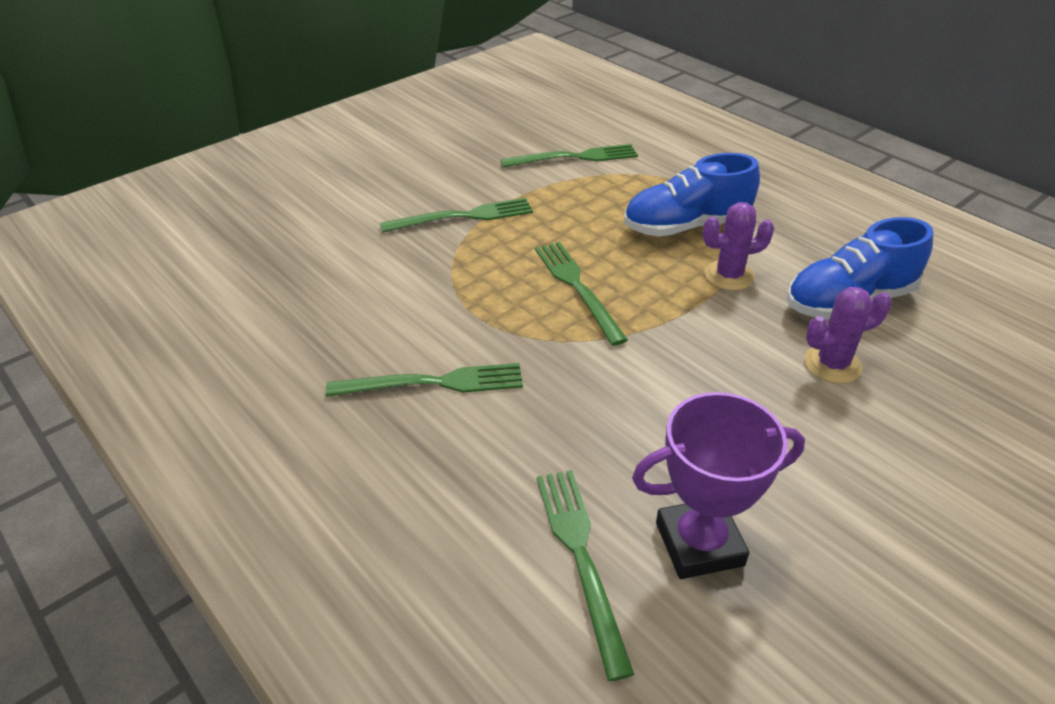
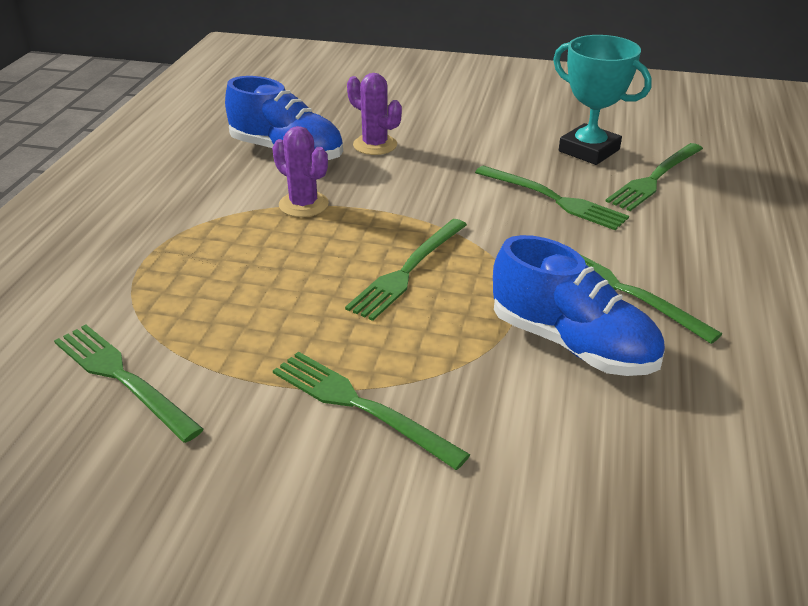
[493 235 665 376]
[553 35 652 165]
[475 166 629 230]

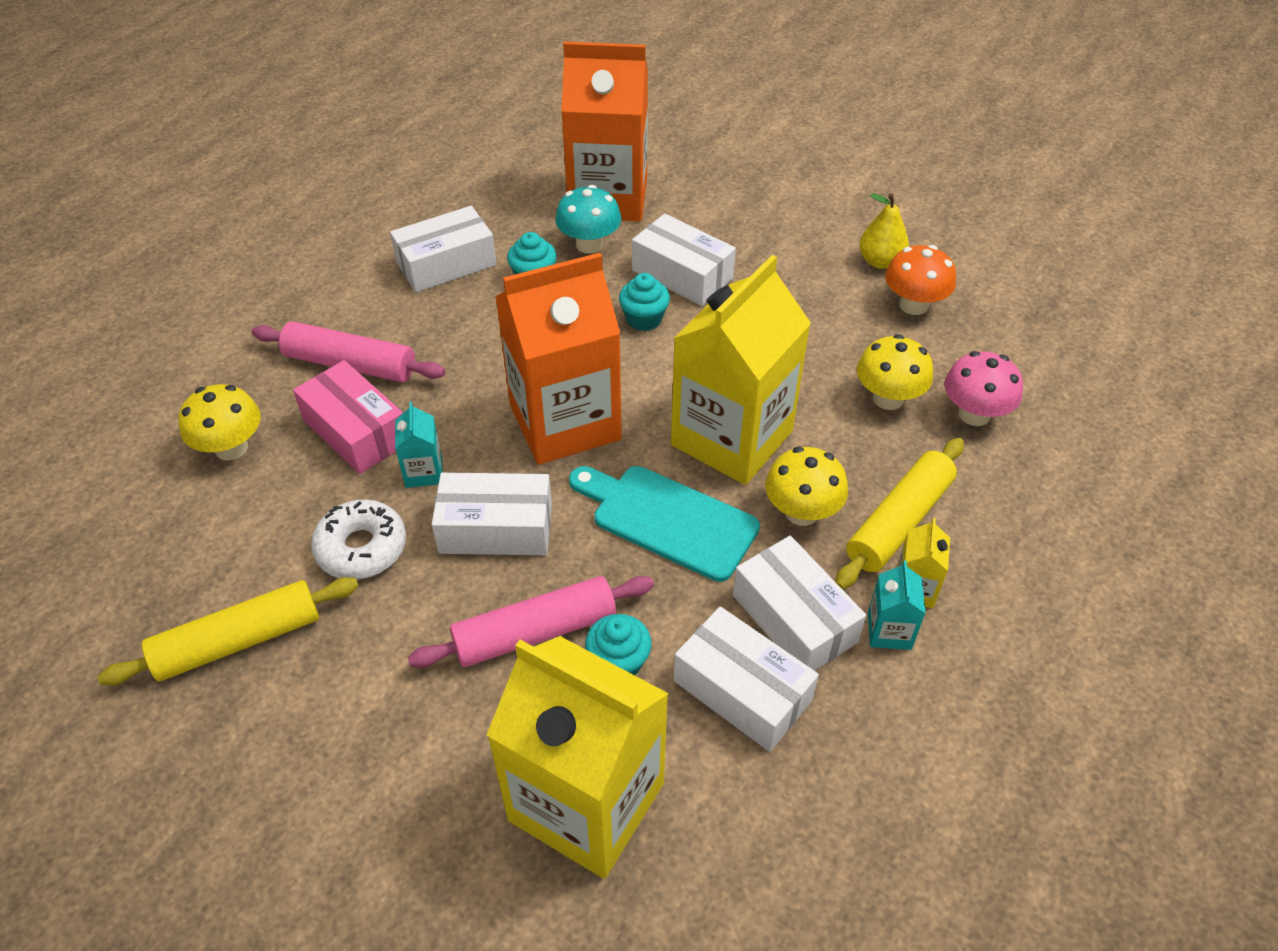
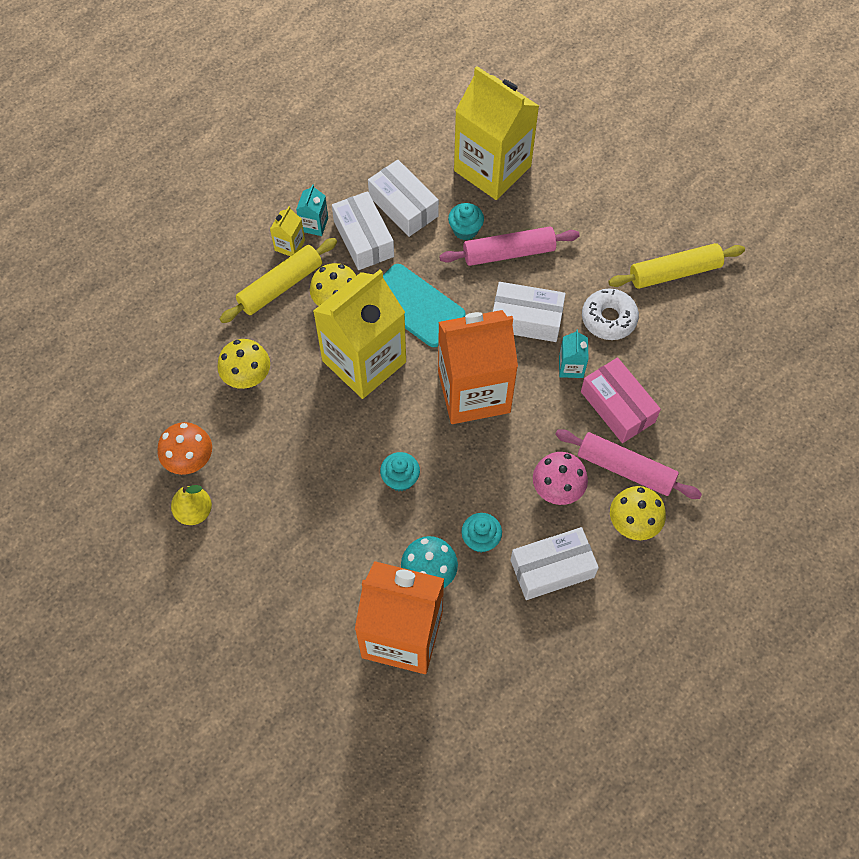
[610 486 666 540]
[632 214 736 306] (first image)
[533 452 588 505]

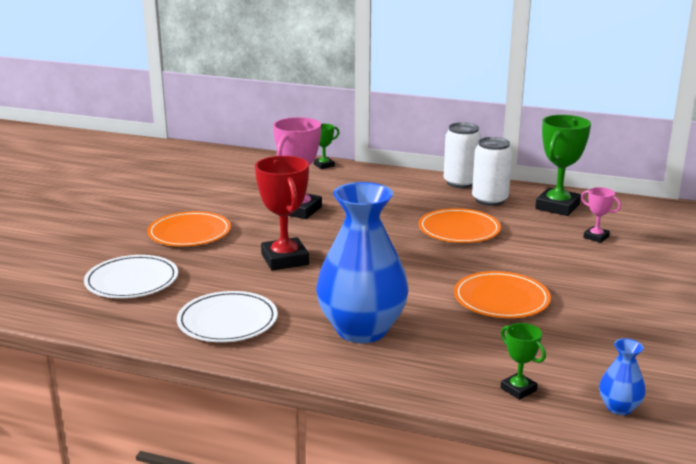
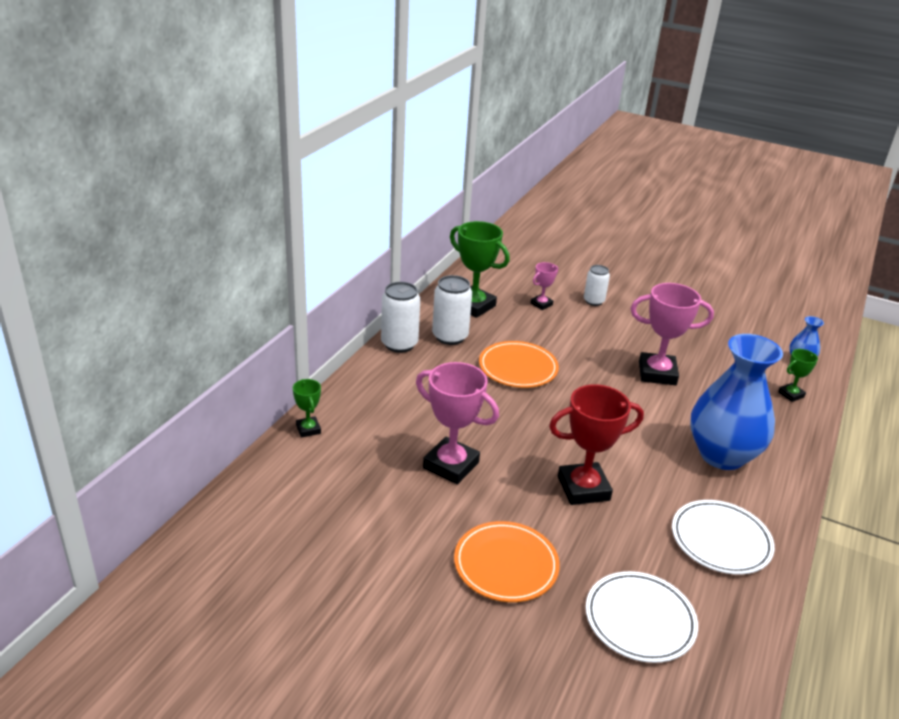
[631 283 714 385]
[584 265 610 306]

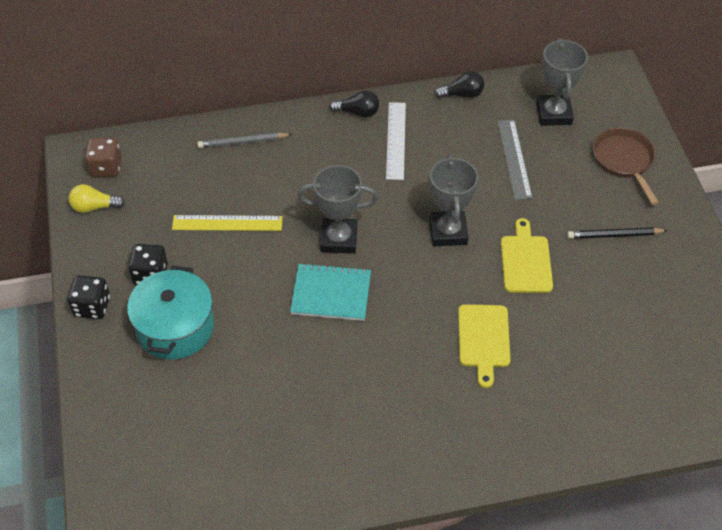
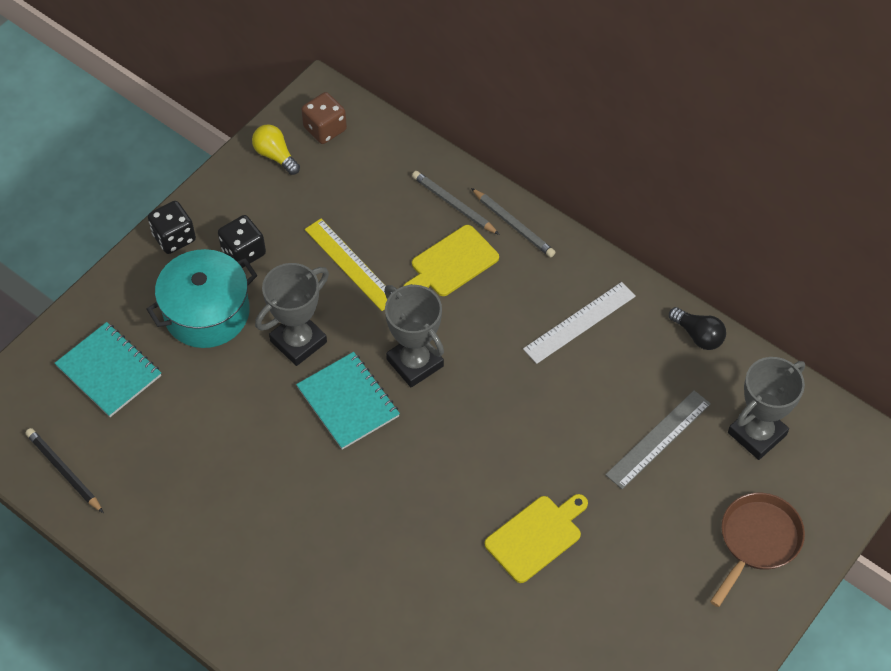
[329 91 379 118] (first image)
[255 263 329 366]
[403 225 499 296]
[25 428 104 513]
[55 322 161 417]
[471 188 556 257]

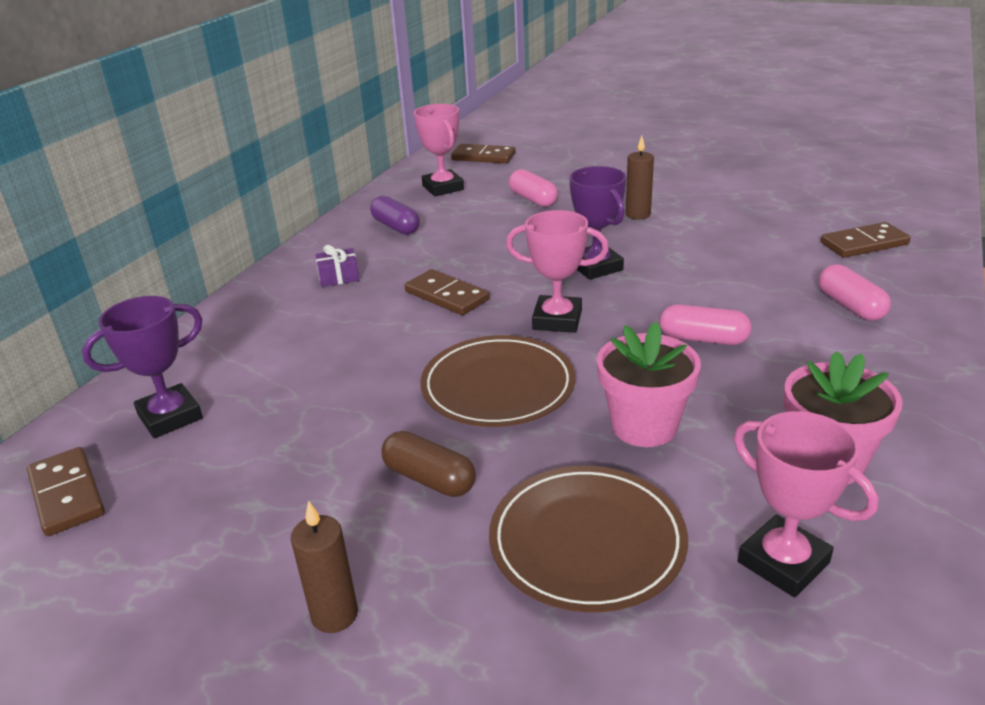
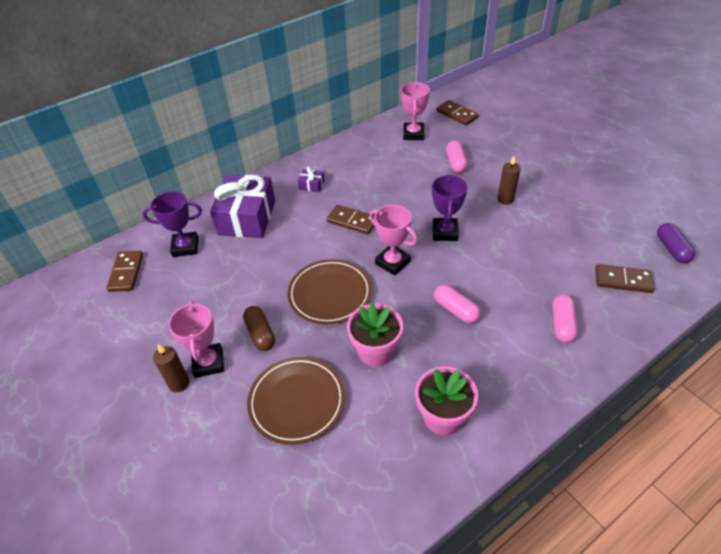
[657 223 695 263]
[327 205 375 234]
[168 301 224 378]
[210 175 275 238]

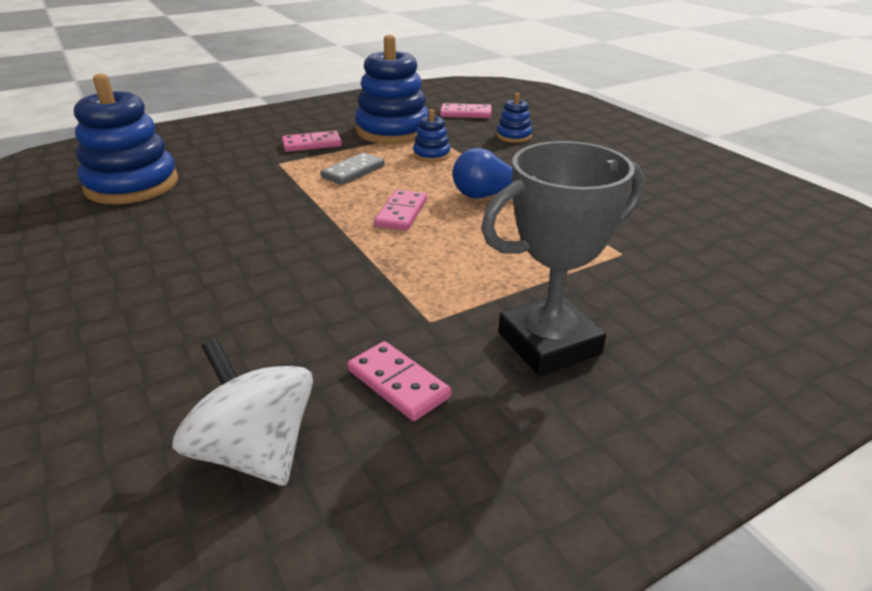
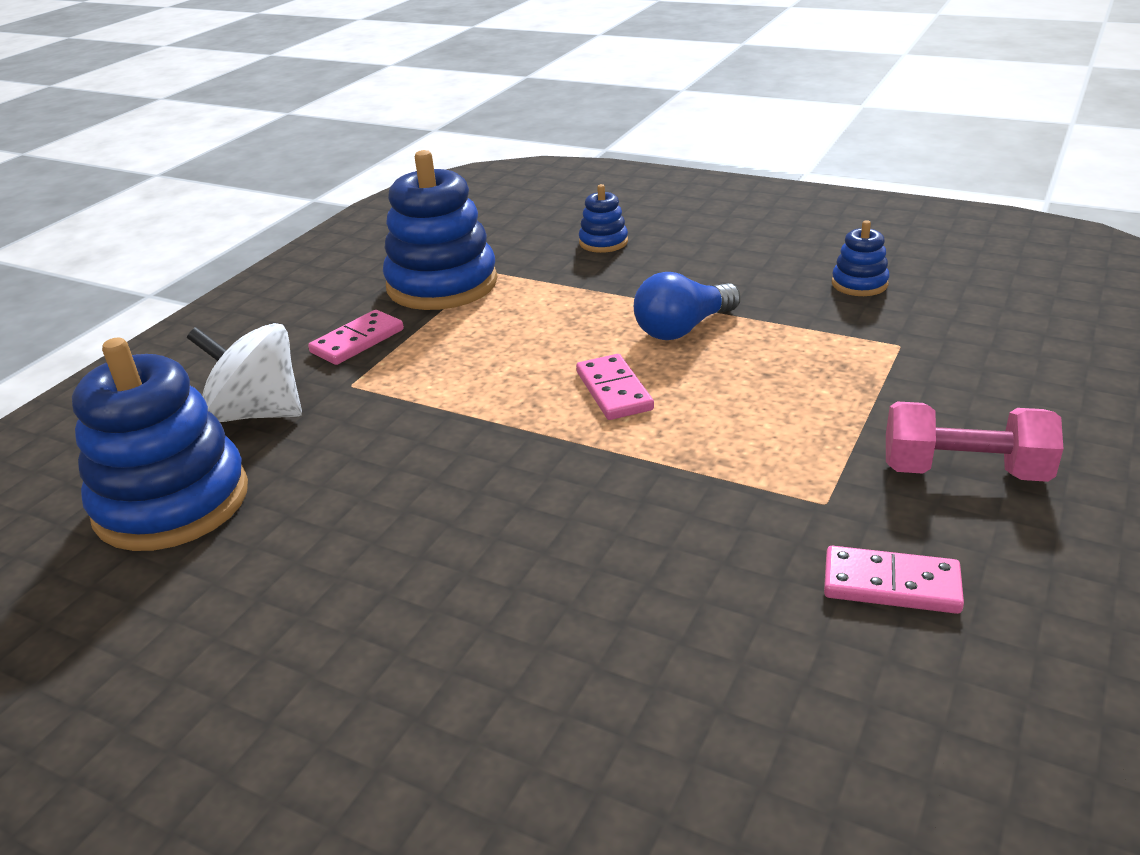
[187 323 302 422]
[321 153 385 185] (first image)
[832 220 889 296]
[440 103 492 118] (first image)
[886 402 1063 482]

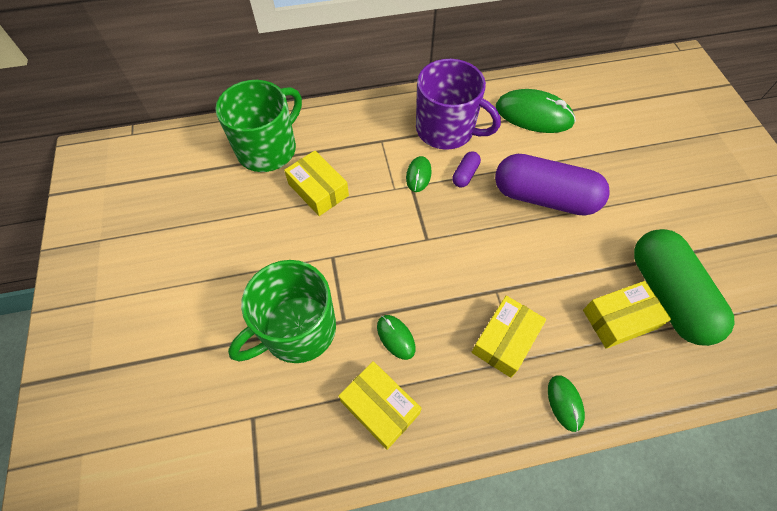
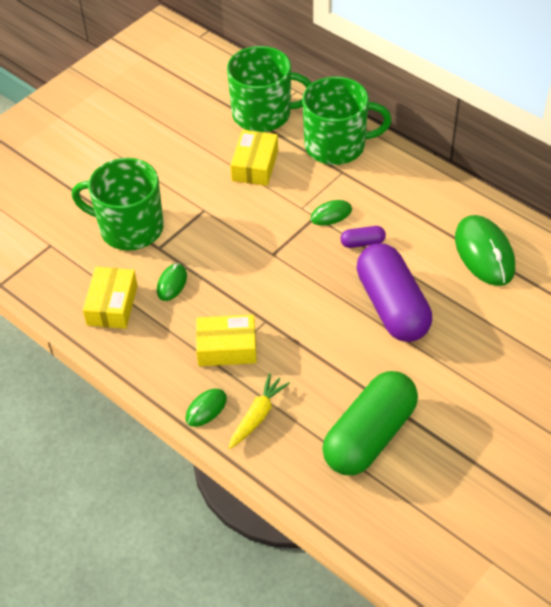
[416 59 501 150] (first image)
[583 281 671 349] (first image)
[229 373 290 449]
[302 76 392 165]

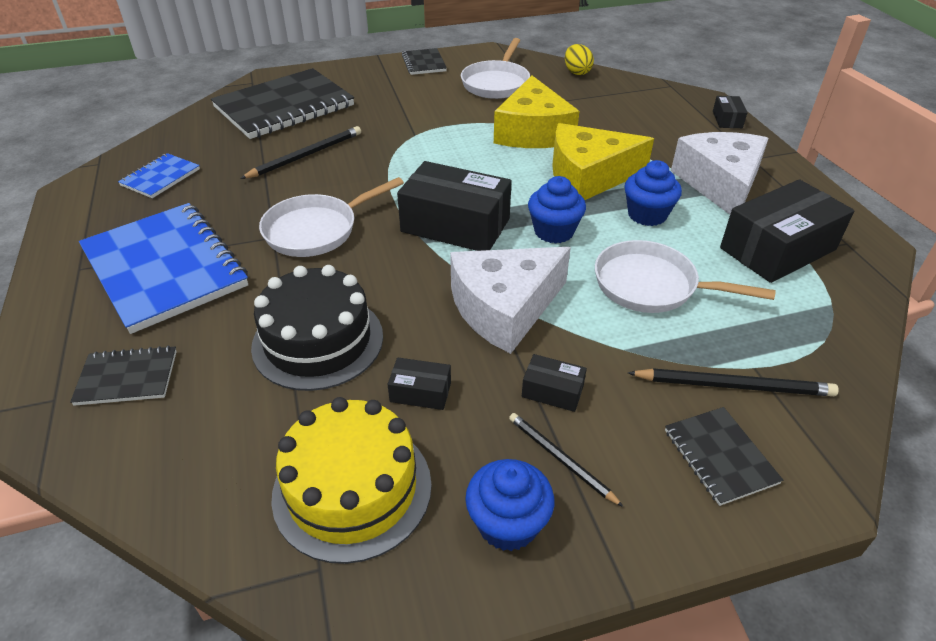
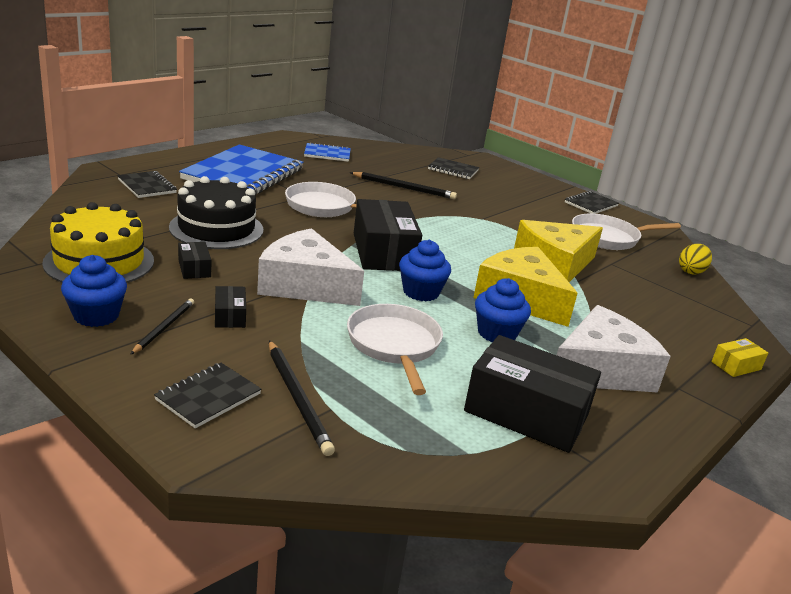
[428 157 479 179]
[711 338 768 377]

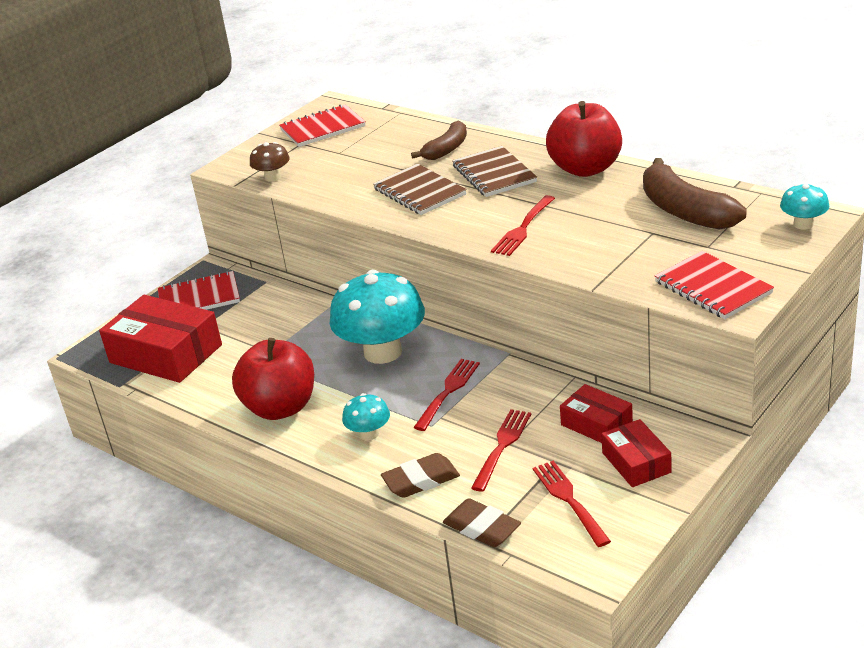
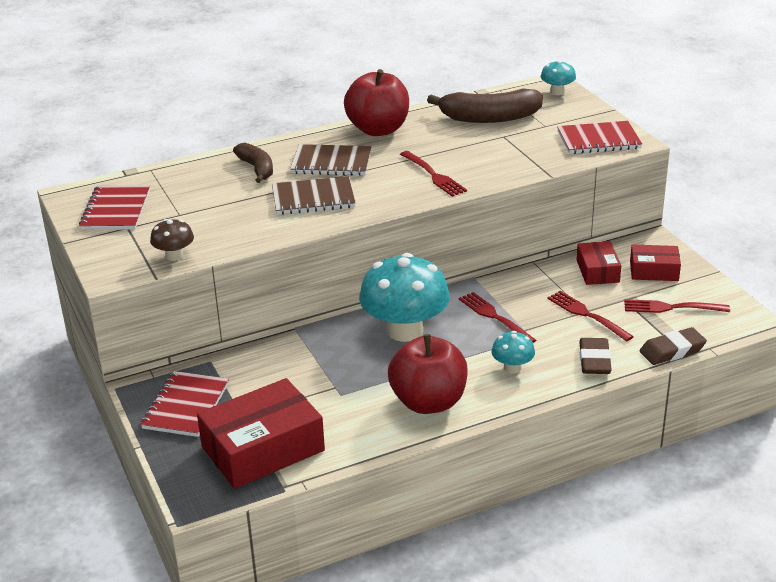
[576 241 621 285]

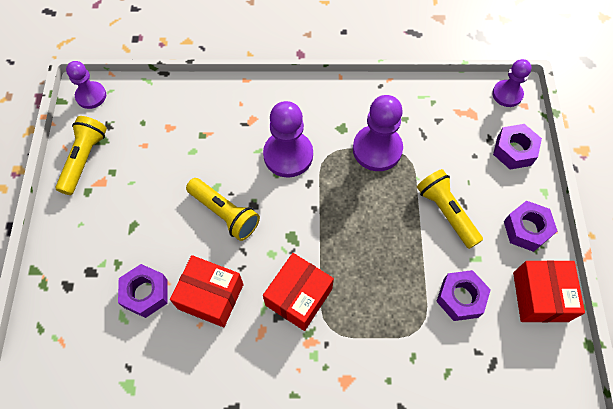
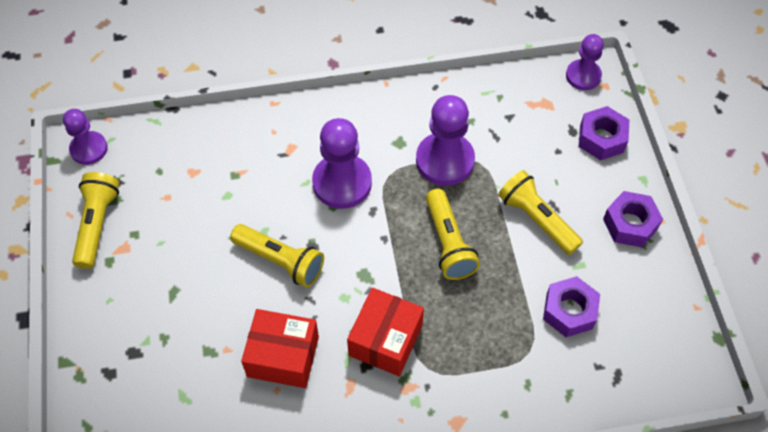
[118 264 168 318] (first image)
[513 260 585 322] (first image)
[426 189 480 280]

